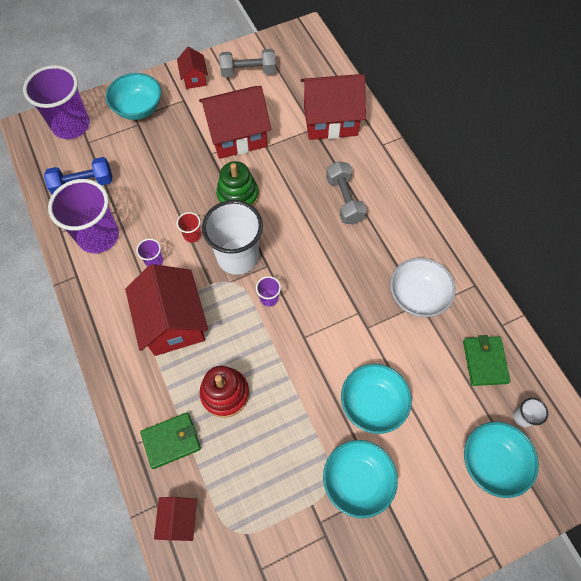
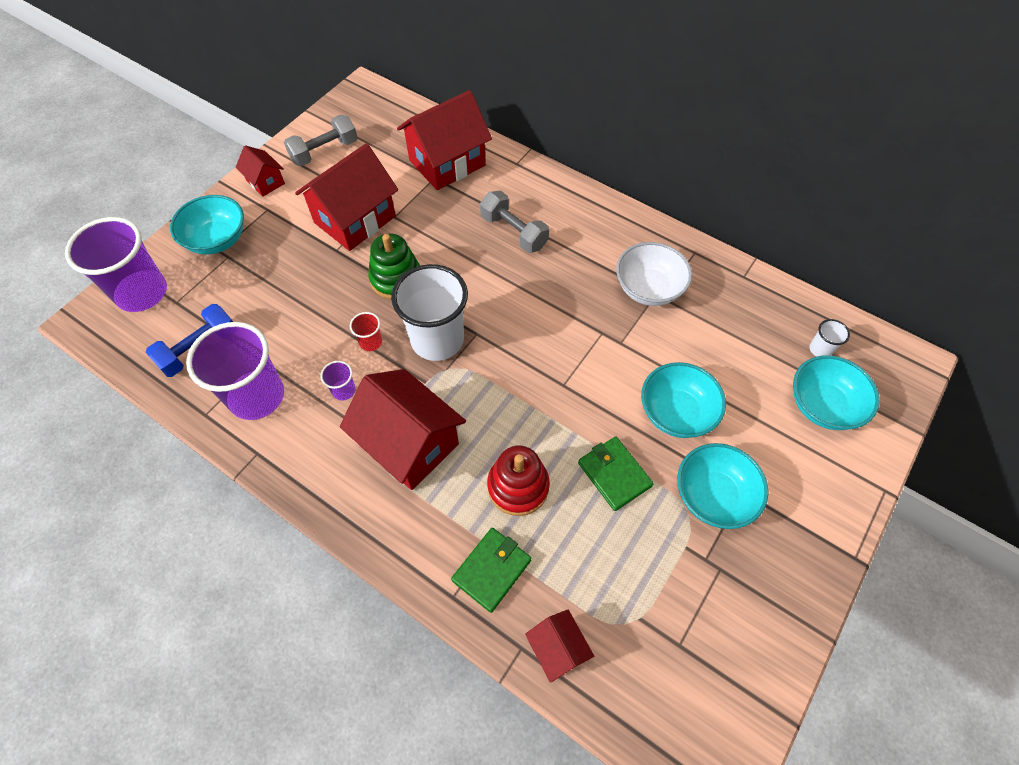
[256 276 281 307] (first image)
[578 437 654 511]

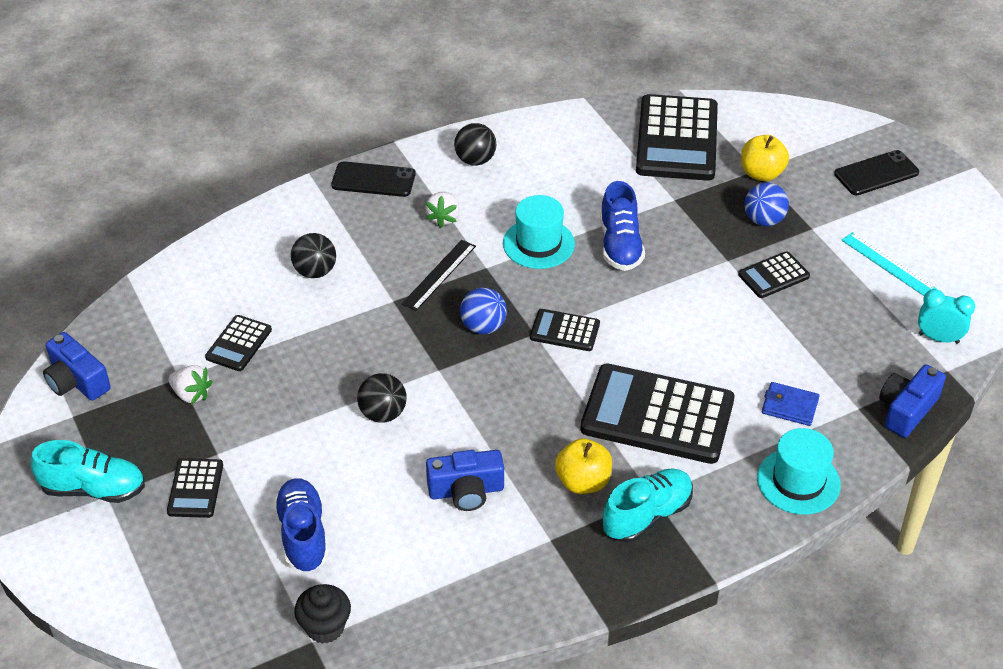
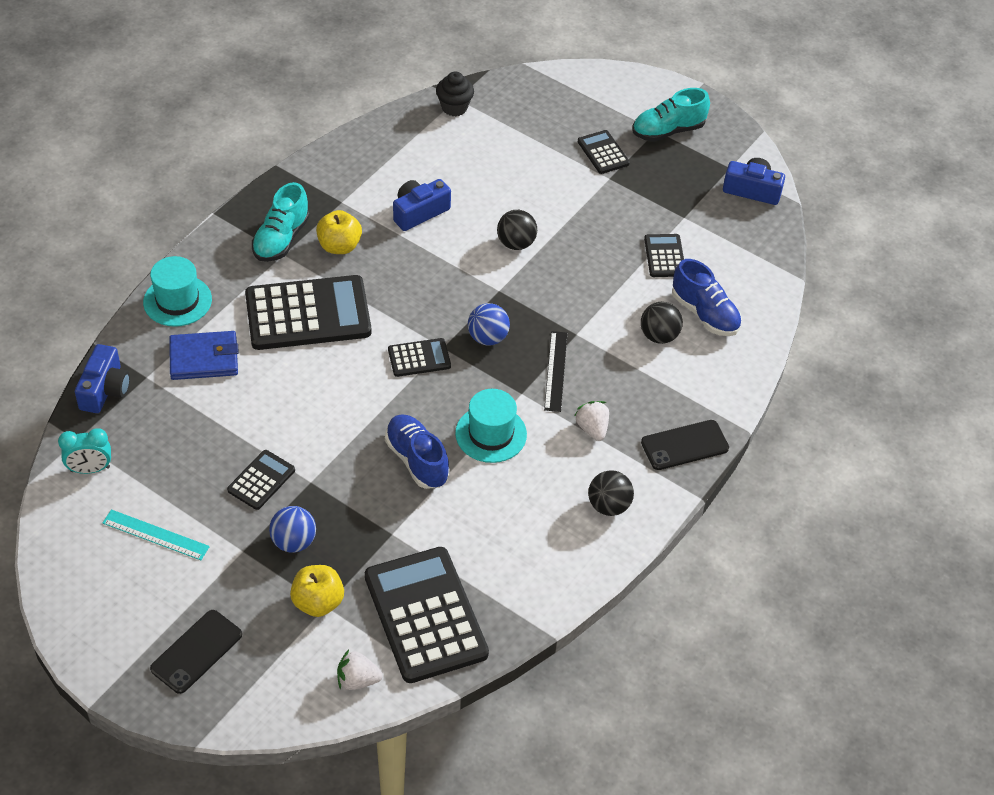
[337 649 383 690]
[672 259 742 336]
[169 331 239 380]

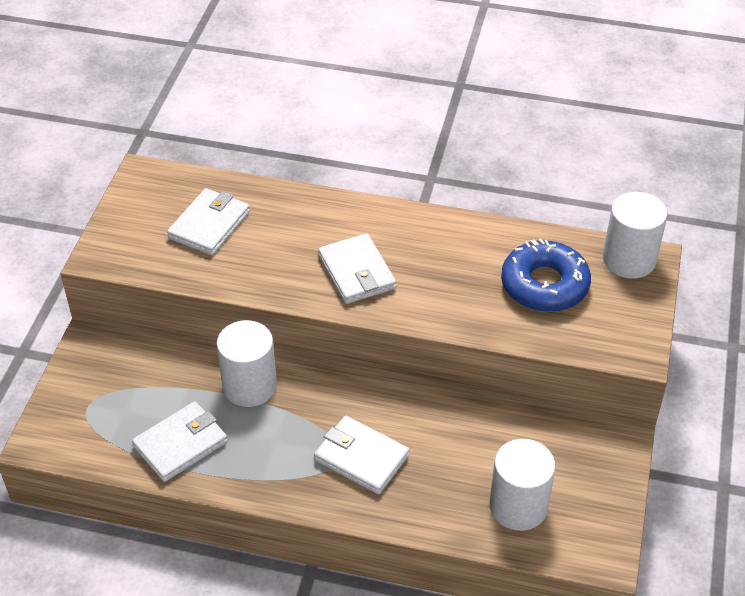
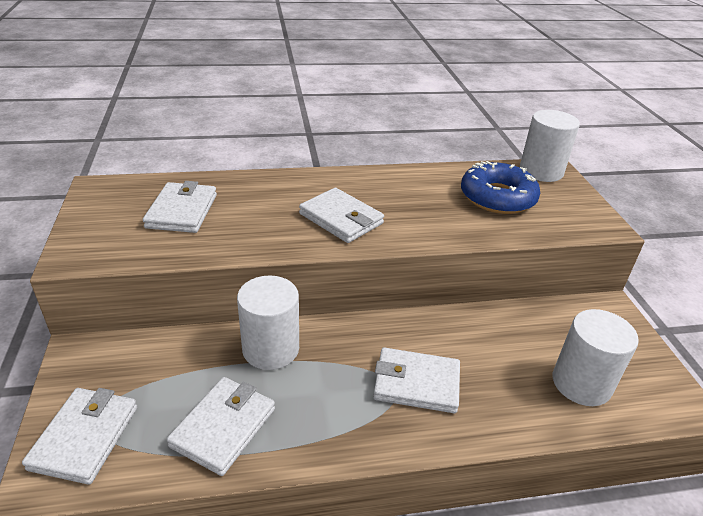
[22 388 137 485]

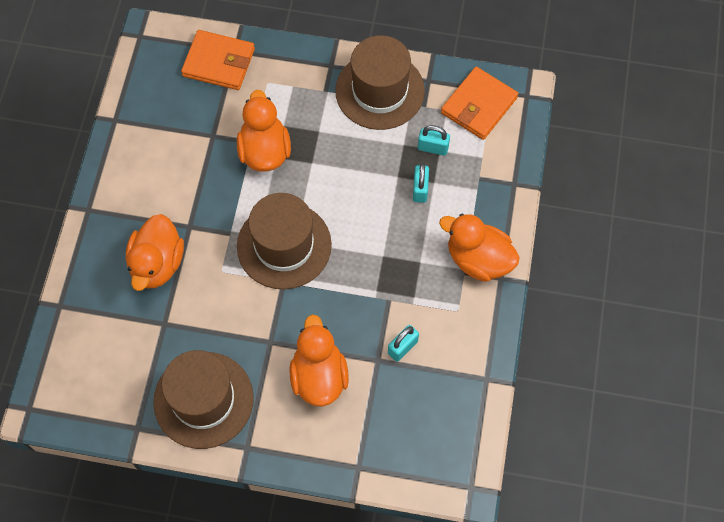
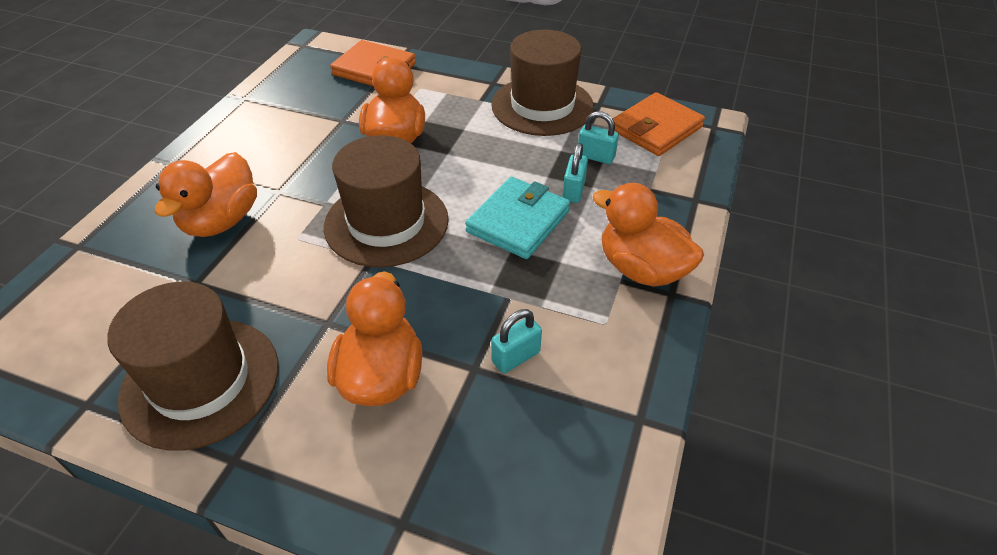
[465 177 570 259]

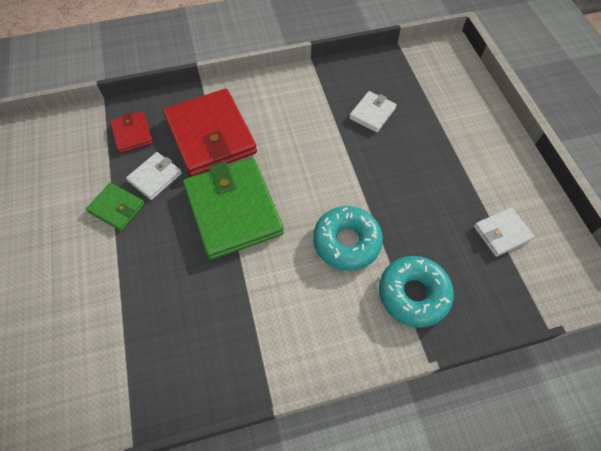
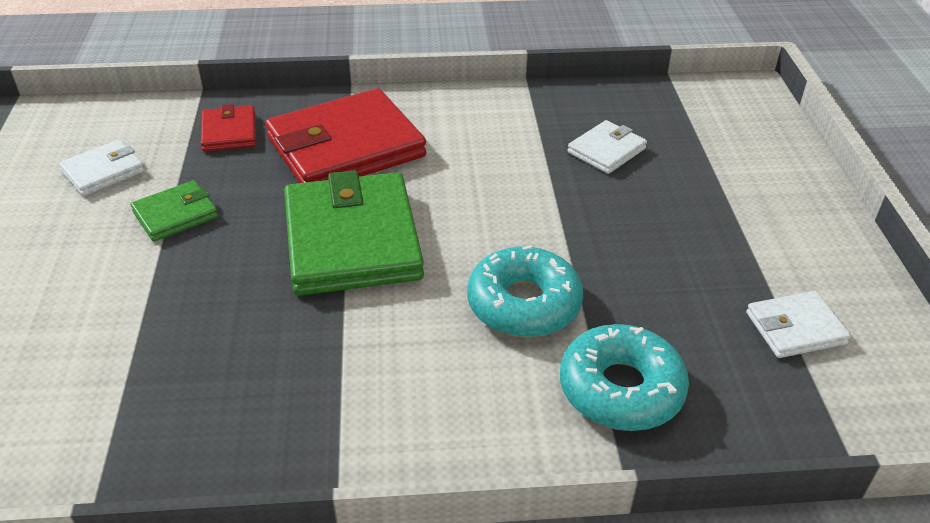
[131 180 218 242]
[59 140 144 196]
[265 88 426 183]

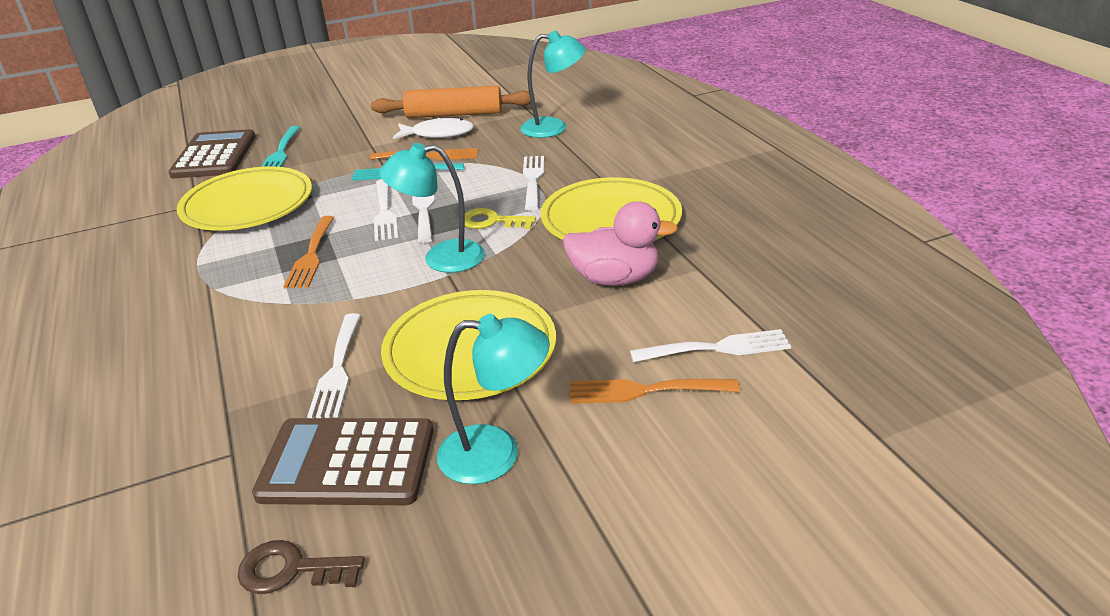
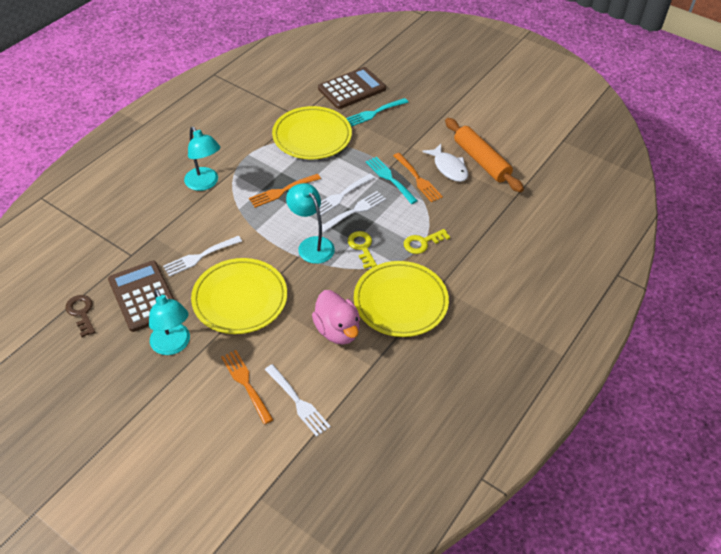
[184 127 220 191]
[404 229 450 254]

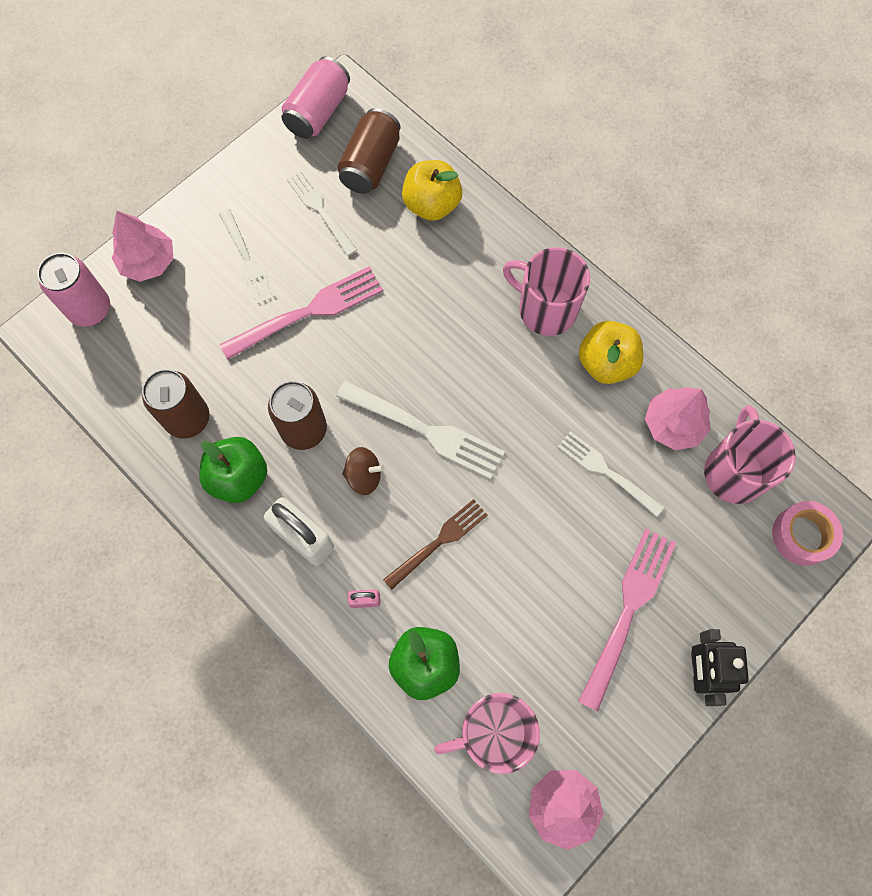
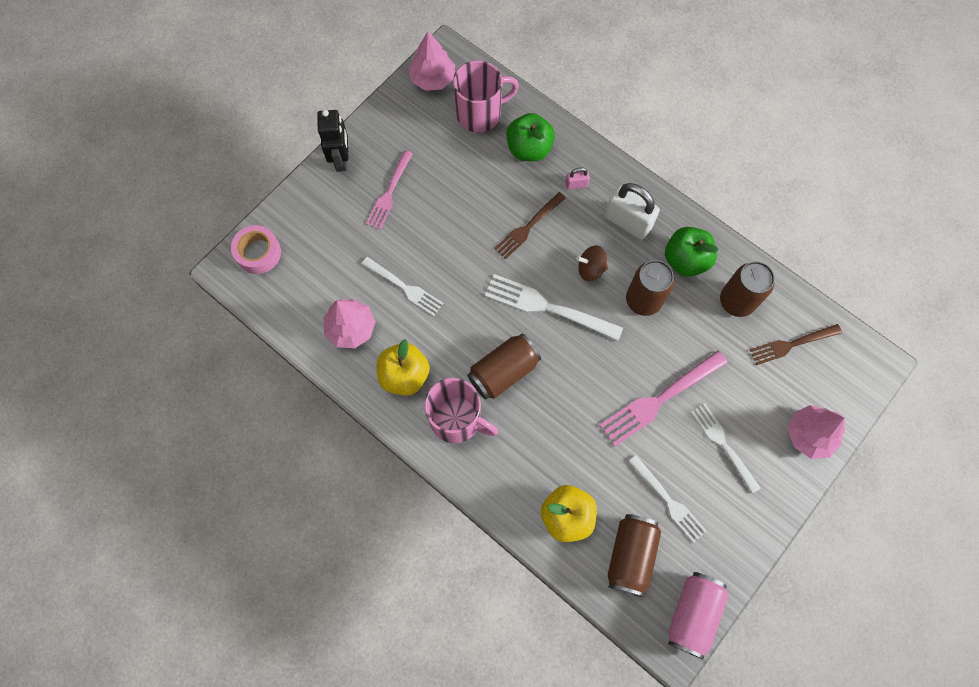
[37 253 110 327] (first image)
[366 150 413 230]
[704 405 796 504] (first image)
[467 333 541 400]
[750 324 842 365]

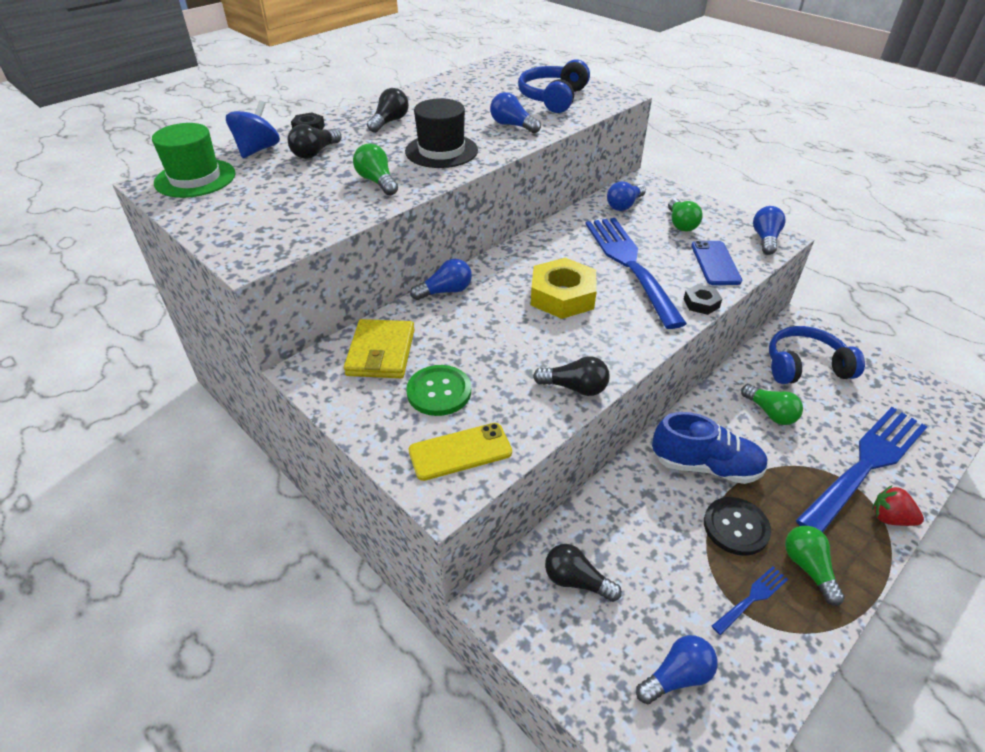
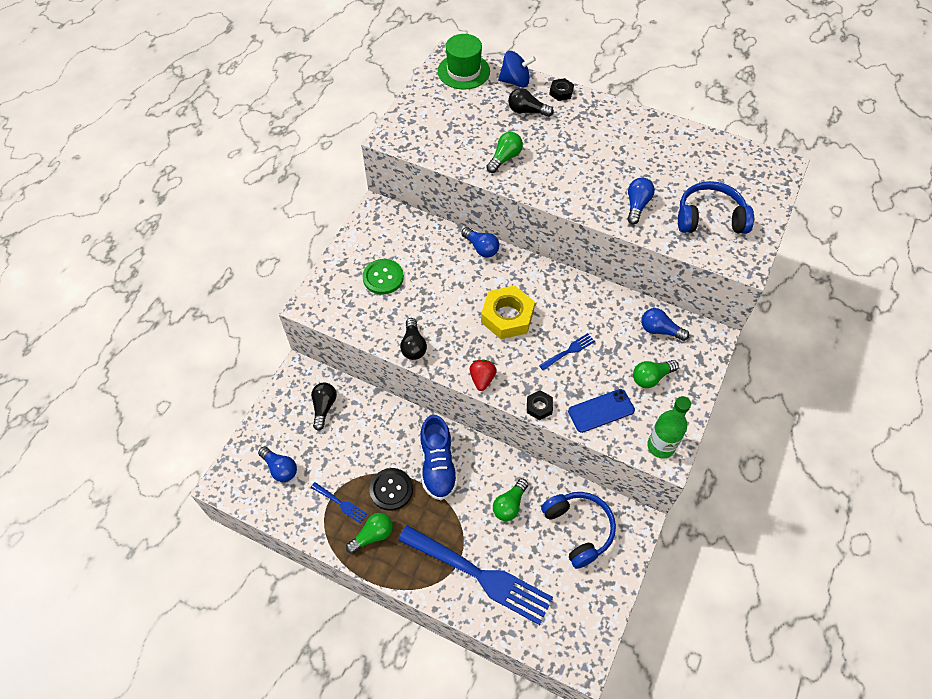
[344 319 415 378] (first image)
[367 88 409 133] (first image)
[405 98 478 168] (first image)
[408 423 512 481] (first image)
[539 333 595 371]
[647 396 691 459]
[470 360 497 391]

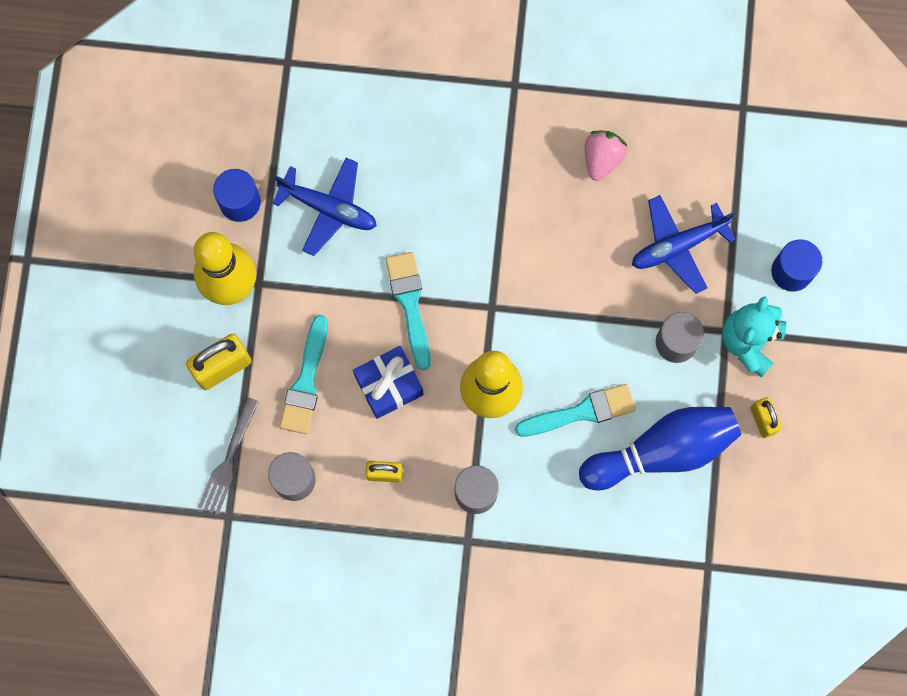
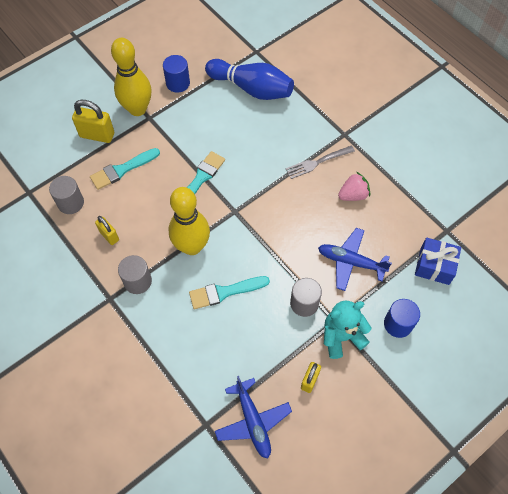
[286 146 355 179]
[215 376 292 459]
[415 238 461 285]
[189 276 270 309]
[205 59 294 100]

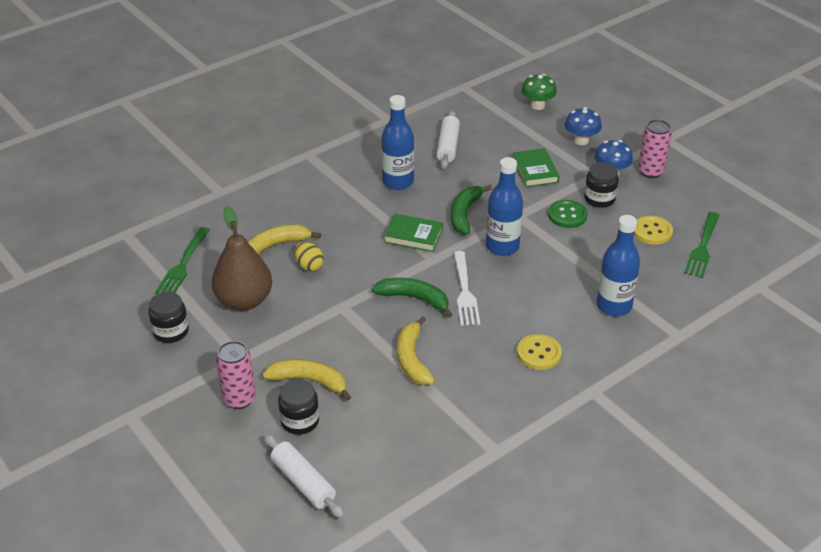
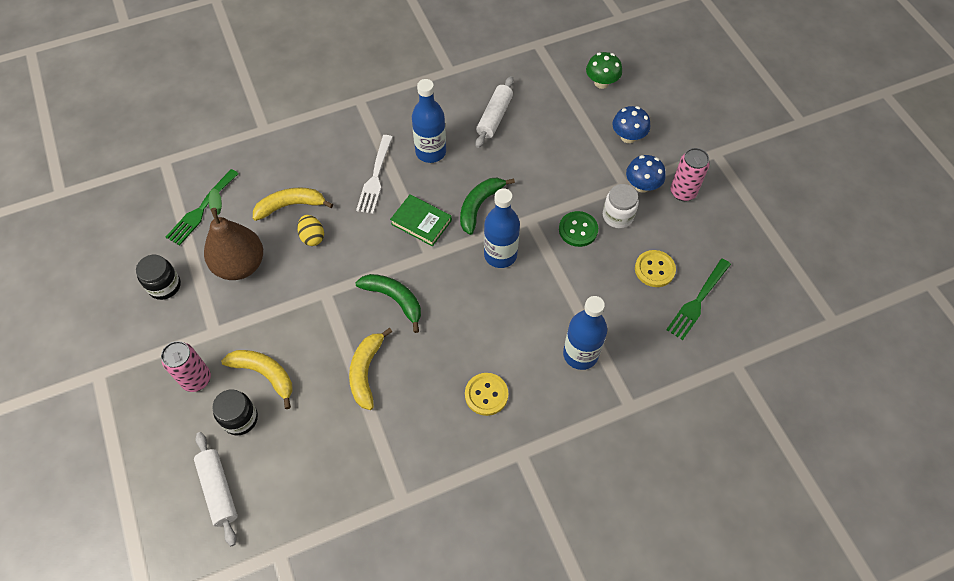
[356 135 393 214]
[513 148 559 187] (first image)
[603 184 639 228]

